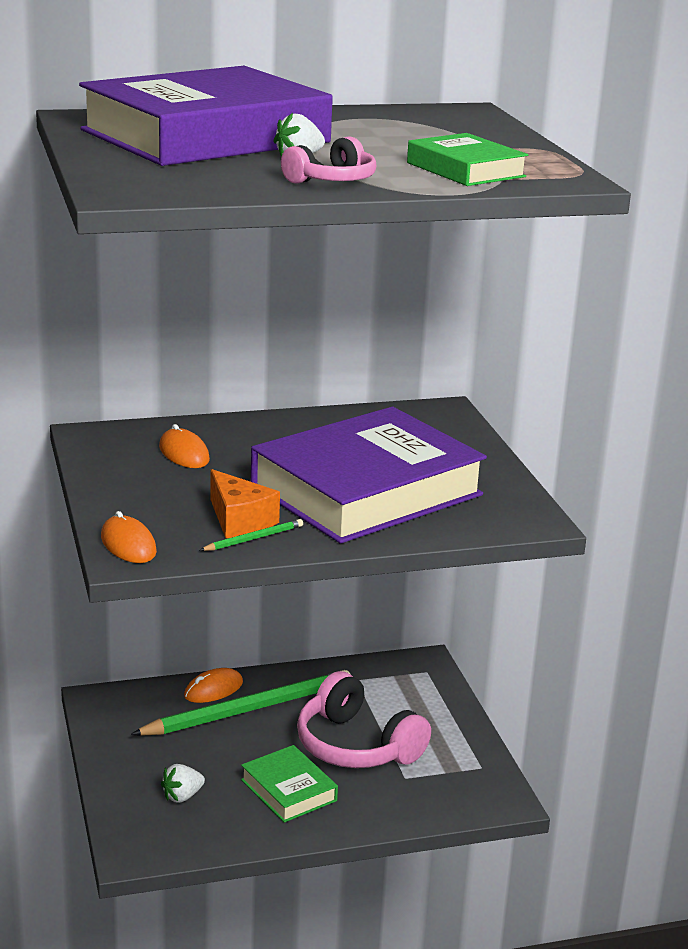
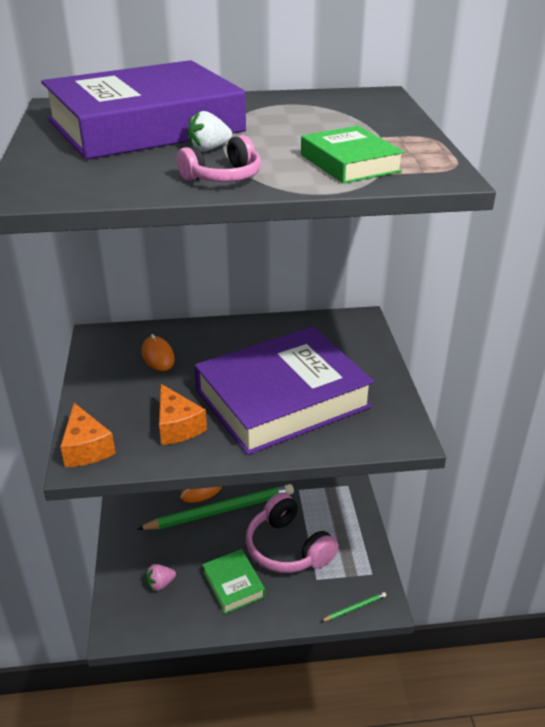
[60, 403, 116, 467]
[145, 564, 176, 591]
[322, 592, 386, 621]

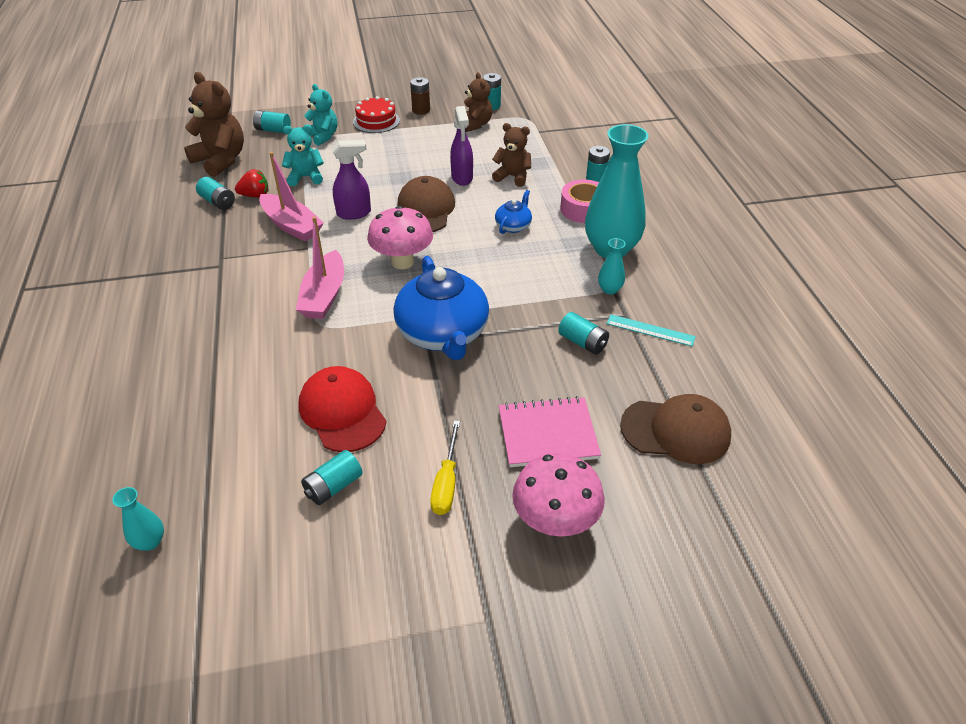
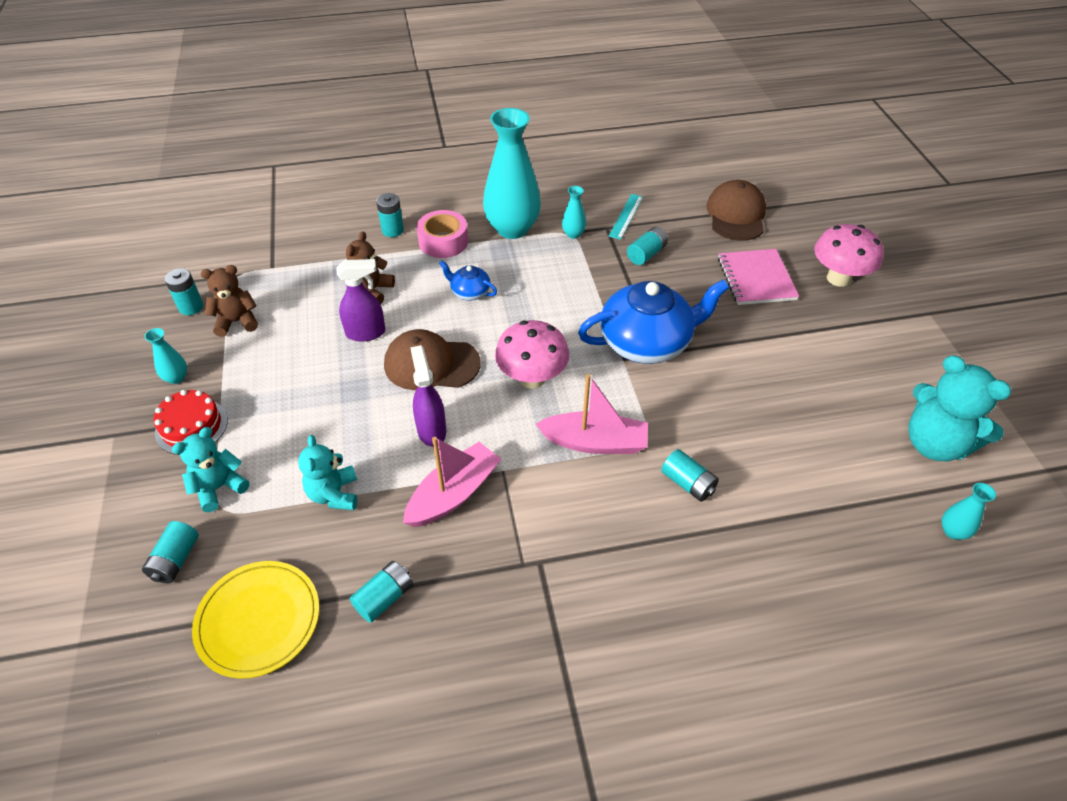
[145, 328, 187, 384]
[192, 561, 320, 679]
[661, 449, 719, 502]
[908, 355, 1011, 461]
[235, 169, 268, 198] (first image)
[298, 366, 387, 452] (first image)
[430, 421, 460, 515] (first image)

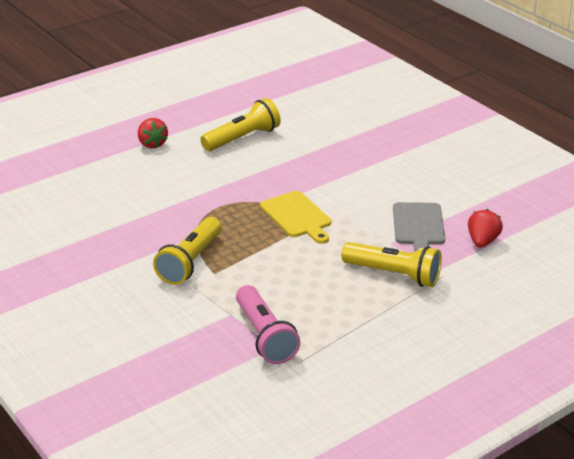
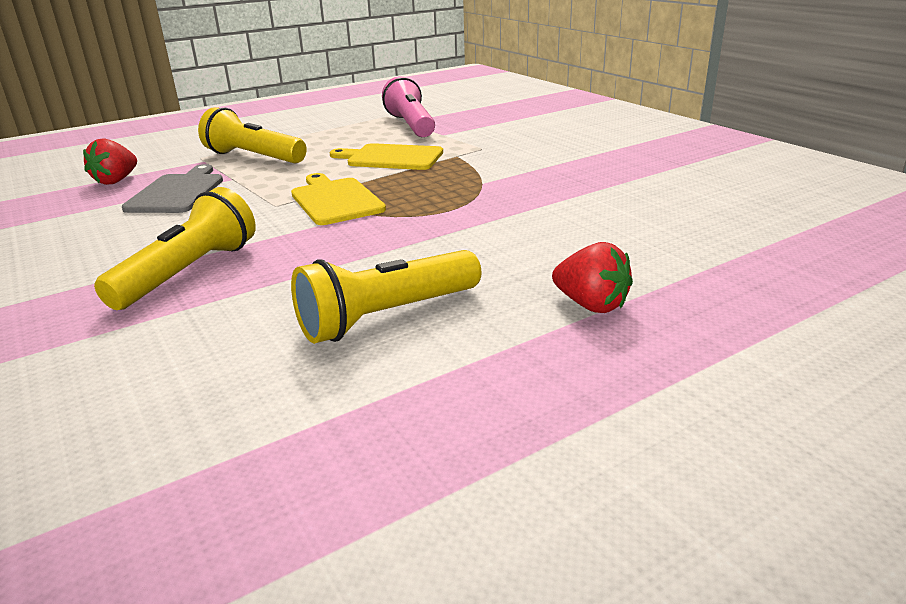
[94, 187, 256, 310]
[329, 143, 443, 170]
[552, 242, 633, 313]

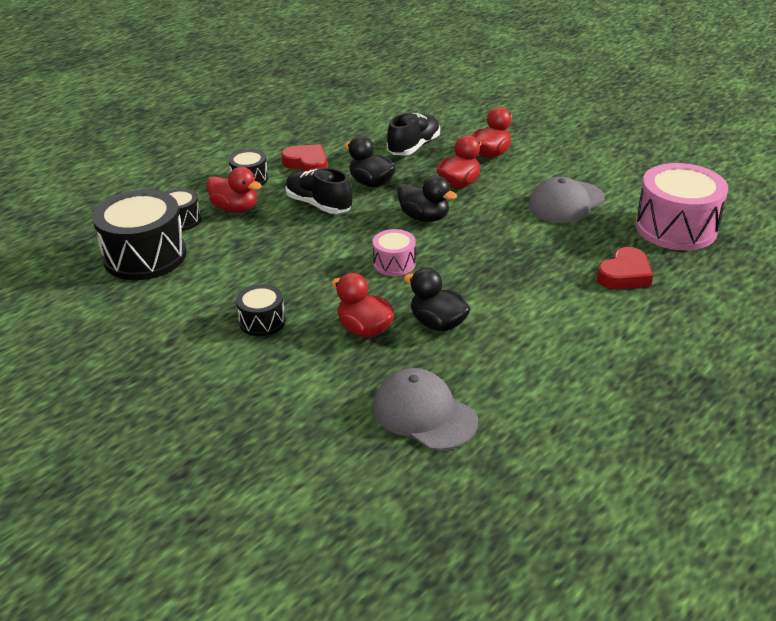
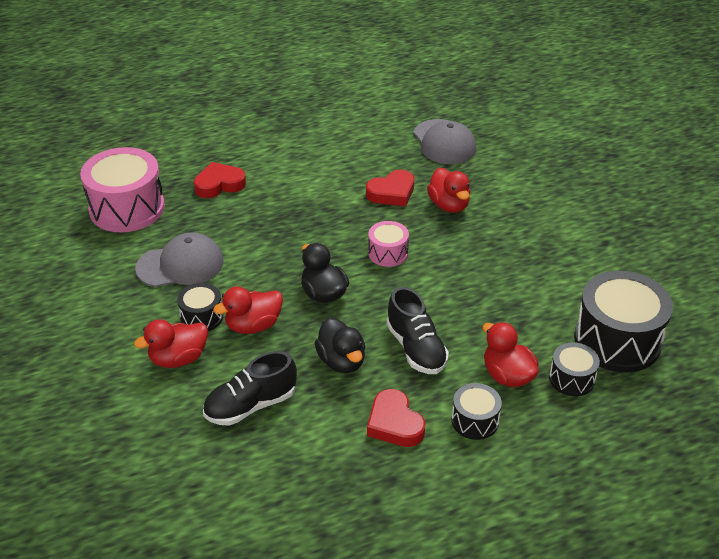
[177, 283, 223, 331]
[366, 170, 414, 206]

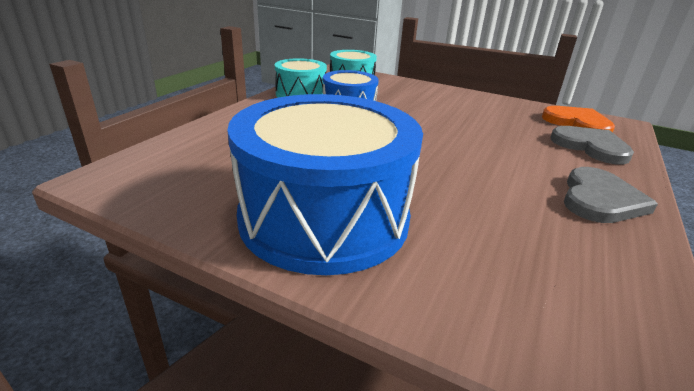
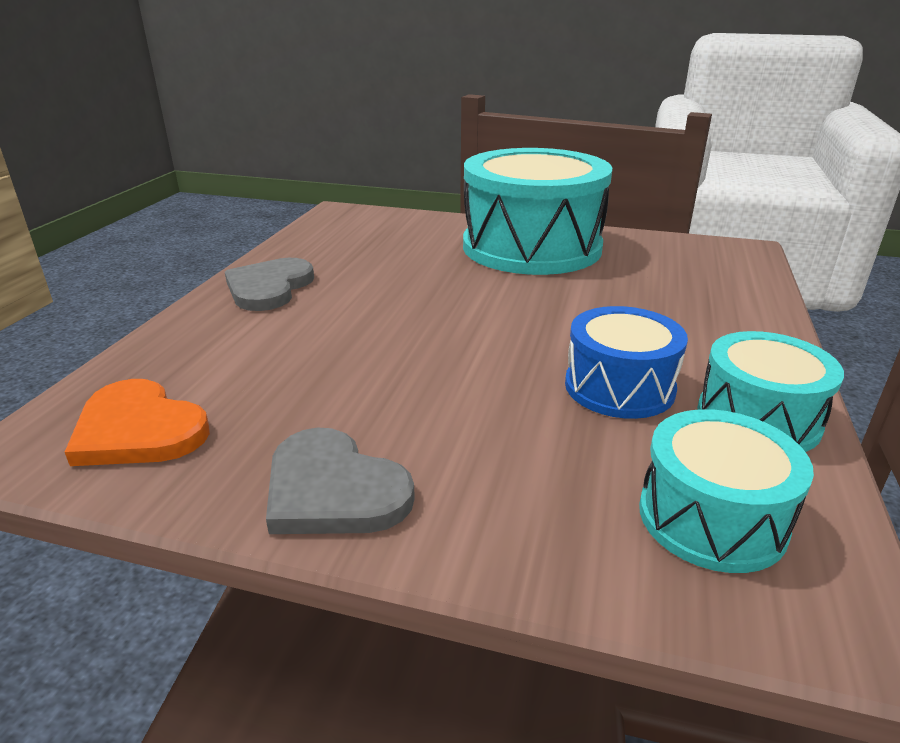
[266, 428, 415, 534]
[463, 148, 612, 275]

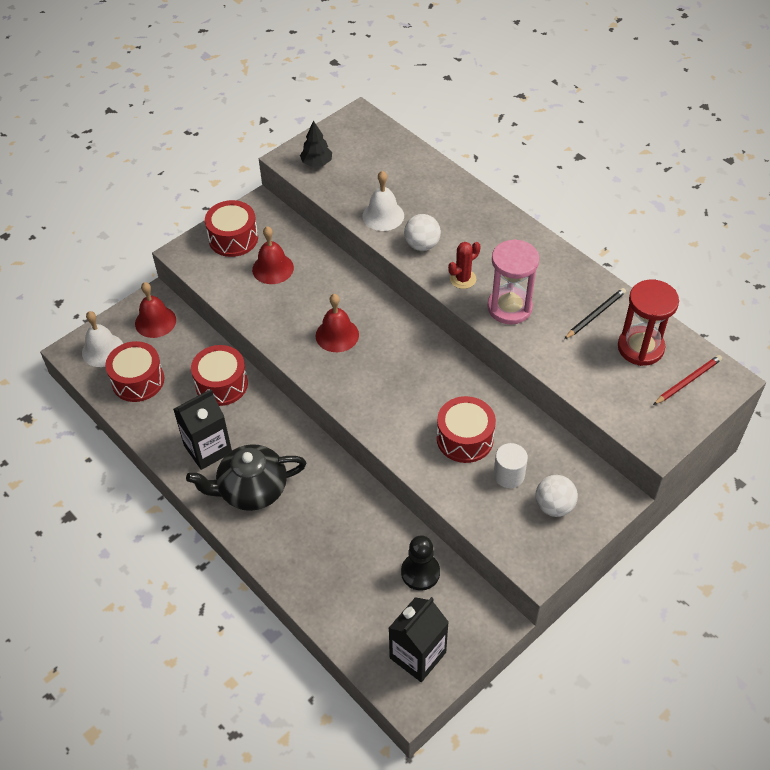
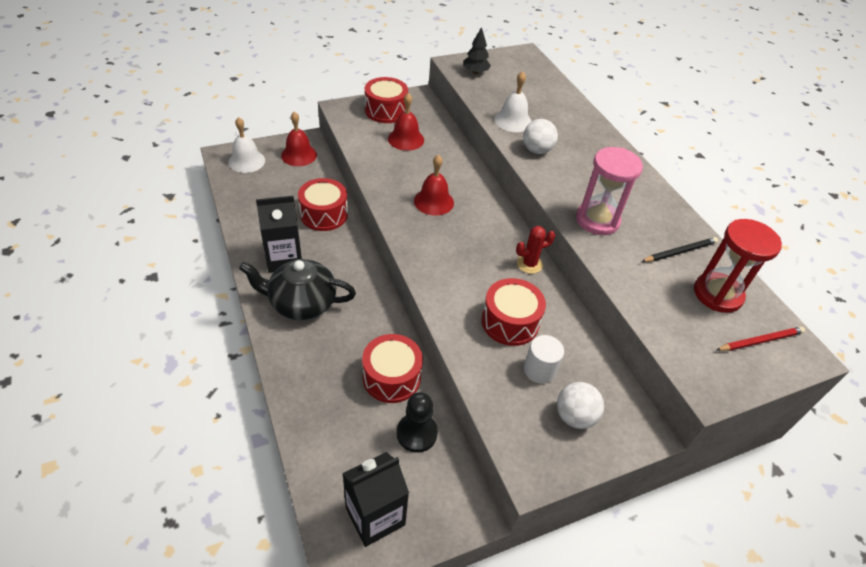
[362, 334, 423, 403]
[516, 226, 555, 274]

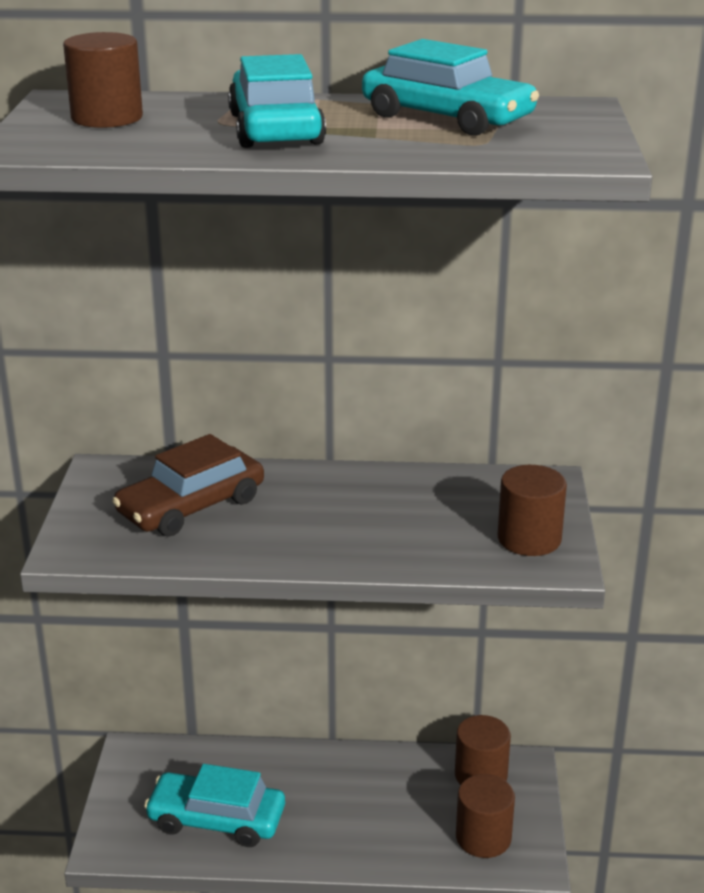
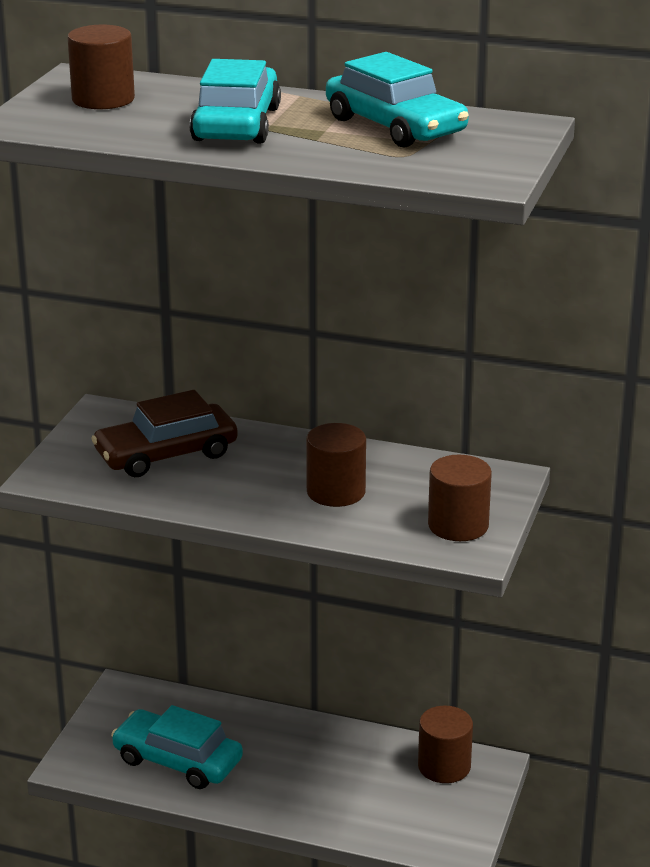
[306, 423, 366, 507]

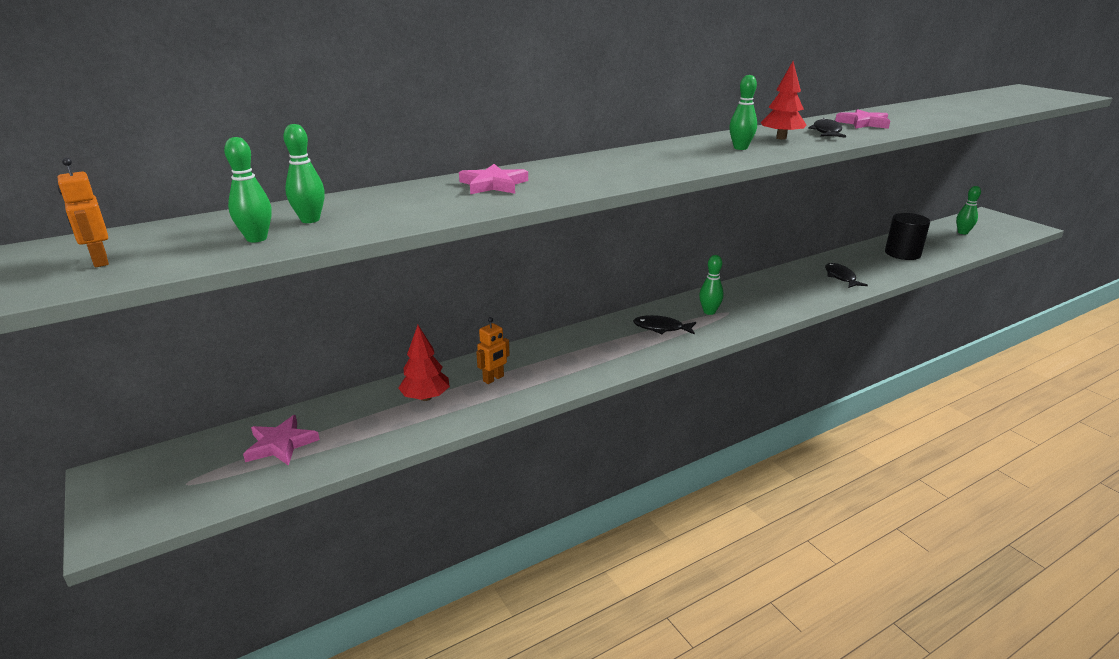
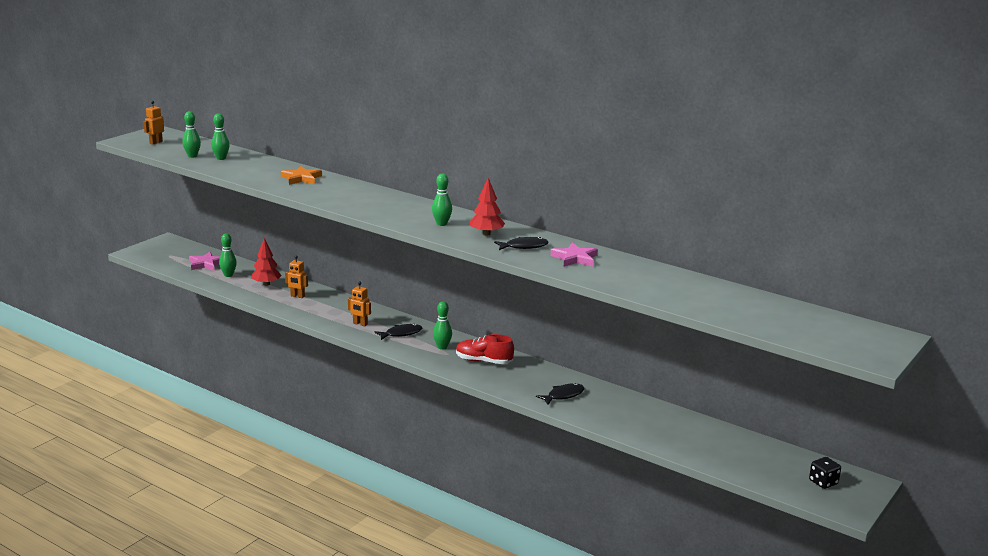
[219, 234, 237, 277]
[281, 166, 322, 185]
[348, 282, 371, 326]
[374, 324, 422, 340]
[456, 334, 514, 364]
[809, 457, 841, 489]
[885, 213, 930, 260] (first image)

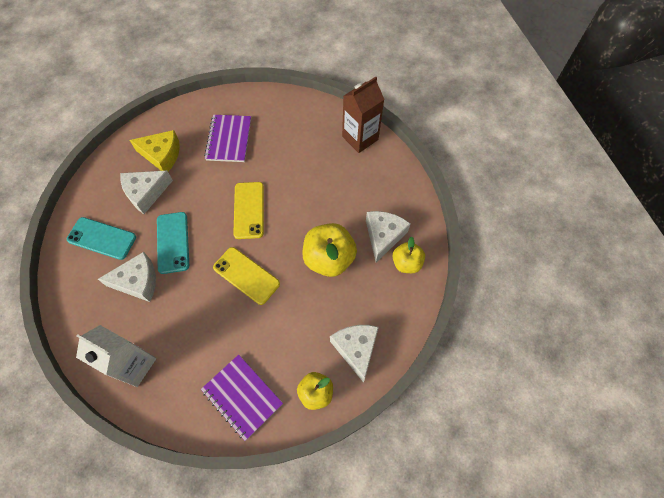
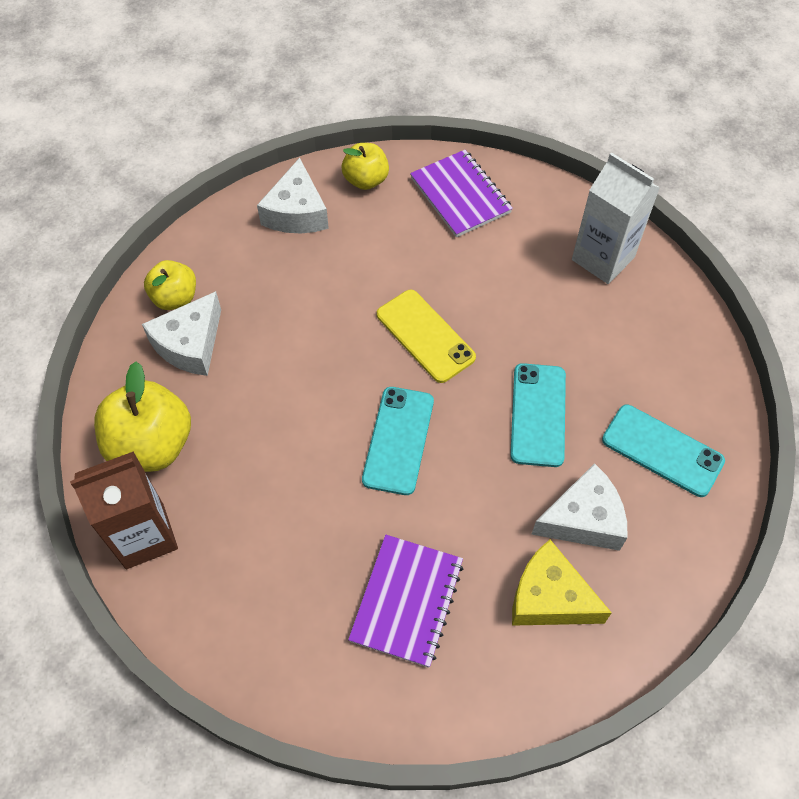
[94, 361, 191, 472]
[362, 387, 434, 495]
[98, 252, 156, 302] (first image)

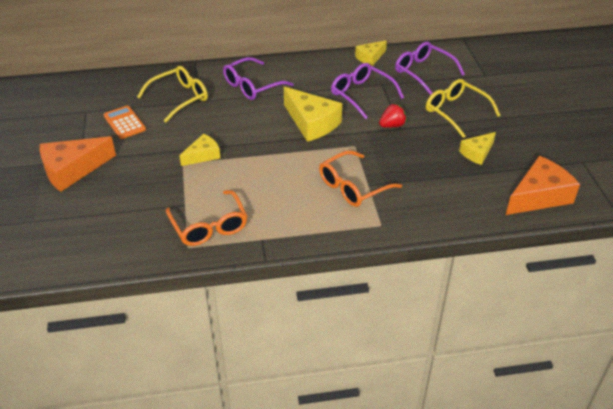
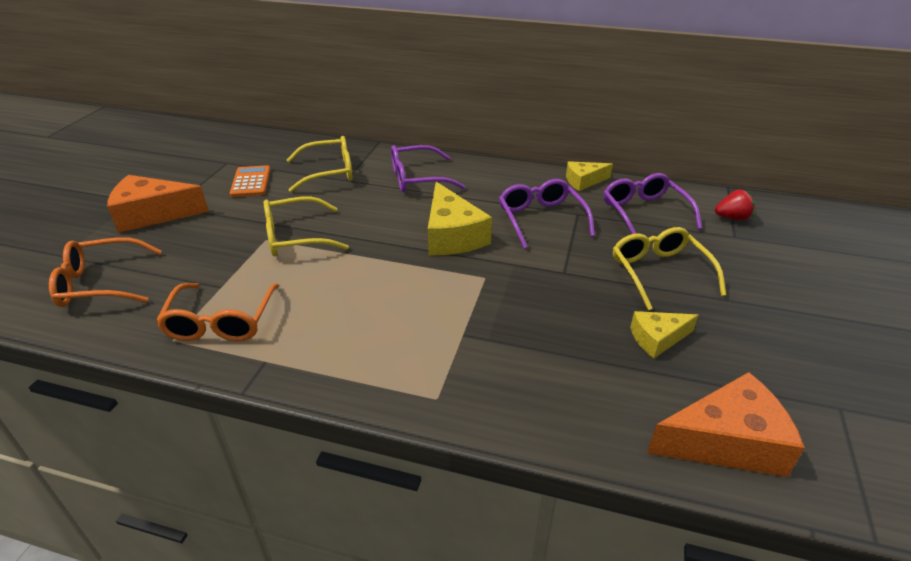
[49, 237, 162, 307]
[264, 196, 349, 256]
[715, 189, 755, 220]

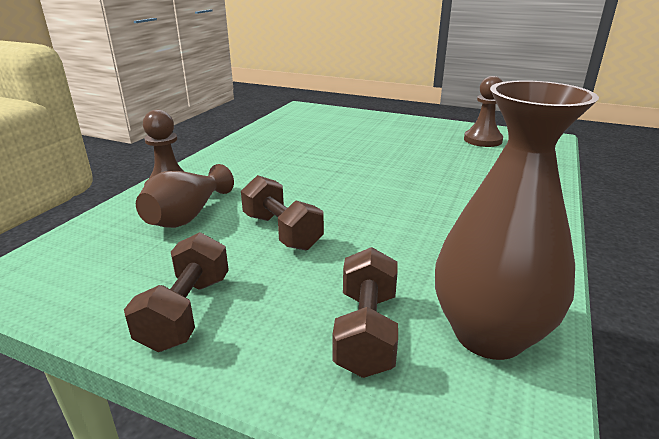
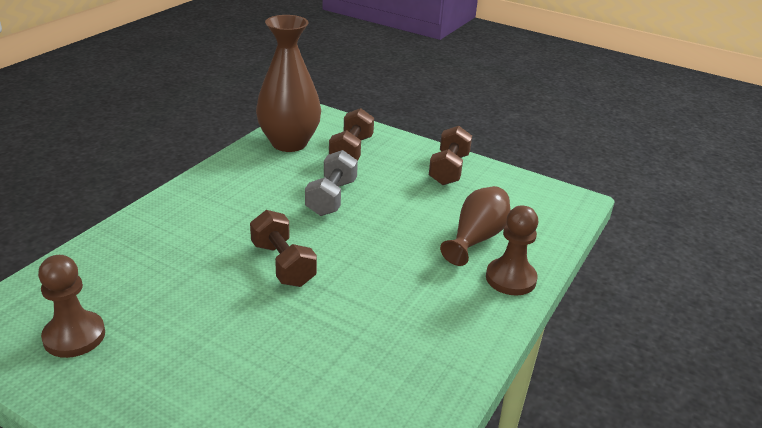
[250, 210, 317, 287]
[305, 150, 358, 216]

